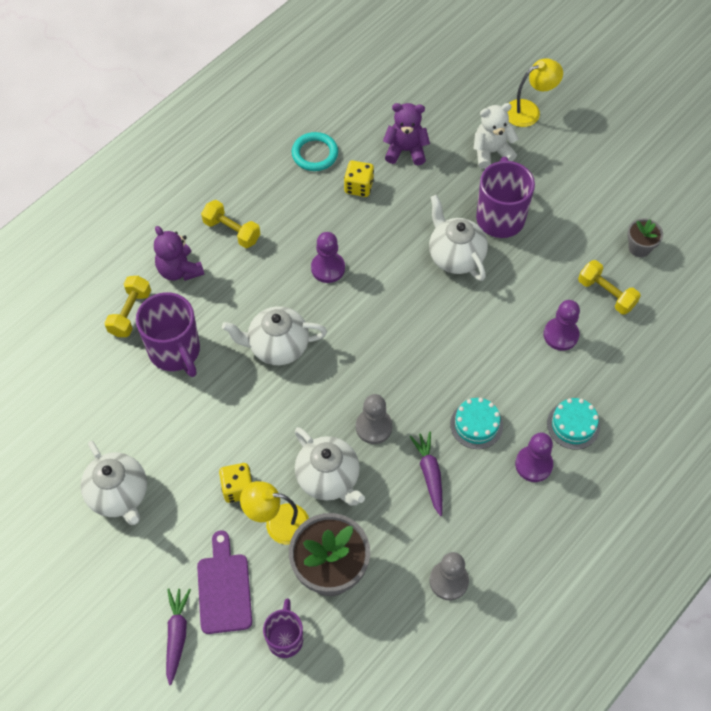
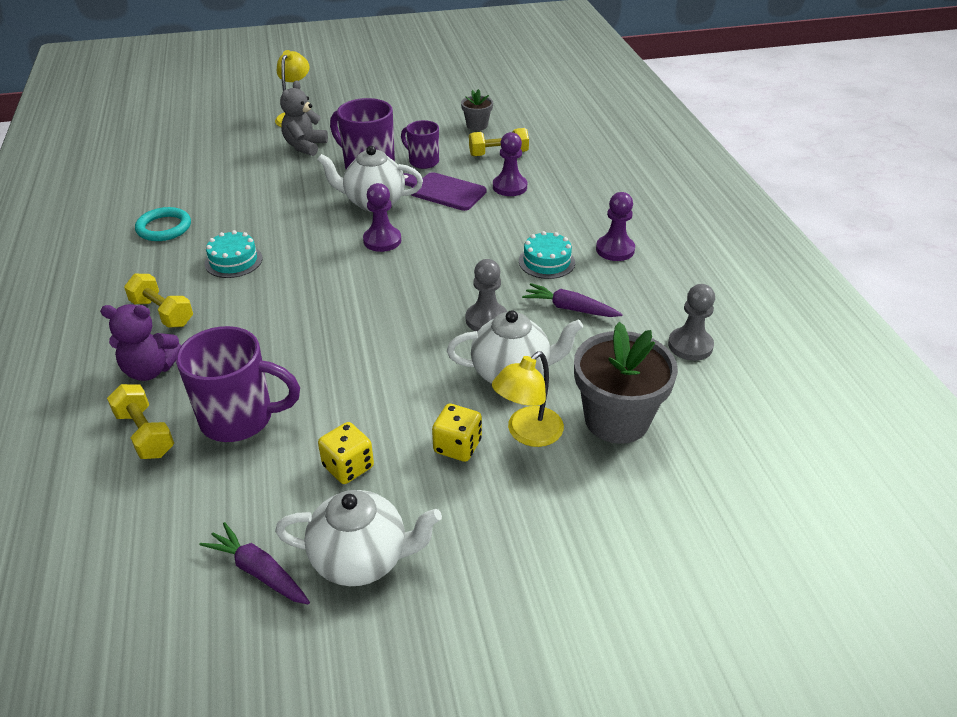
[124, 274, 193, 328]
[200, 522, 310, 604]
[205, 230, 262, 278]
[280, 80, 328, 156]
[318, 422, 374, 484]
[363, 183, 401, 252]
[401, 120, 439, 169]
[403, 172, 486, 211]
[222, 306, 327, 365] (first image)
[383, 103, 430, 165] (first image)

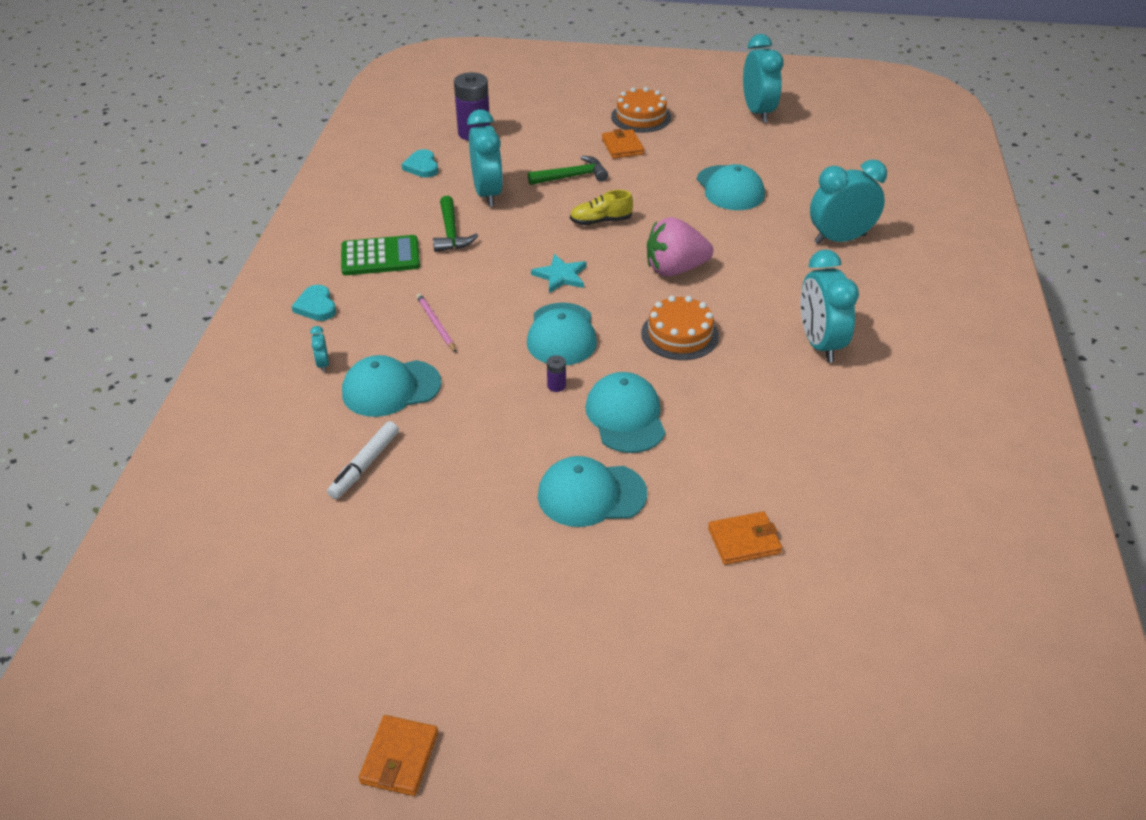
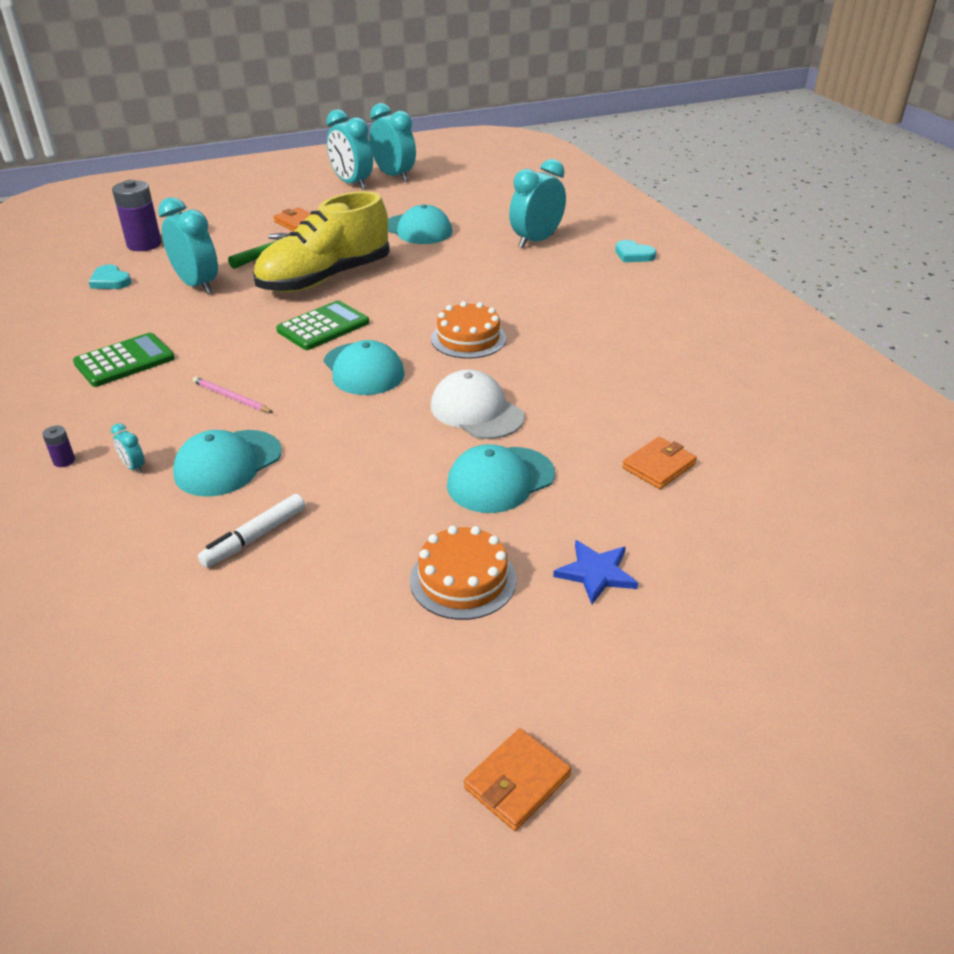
[42, 426, 75, 467]
[198, 494, 305, 567]
[253, 191, 390, 293]
[276, 300, 369, 350]
[327, 109, 373, 190]
[410, 526, 517, 620]
[431, 369, 525, 439]
[464, 728, 571, 831]
[553, 540, 638, 604]
[615, 240, 656, 262]
[433, 196, 478, 252] (first image)
[647, 217, 713, 277] (first image)

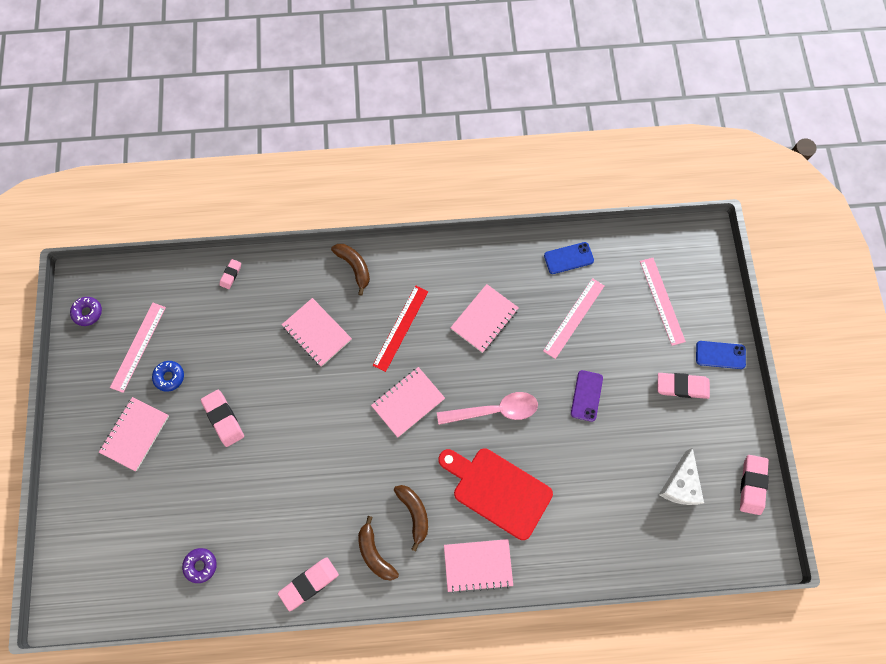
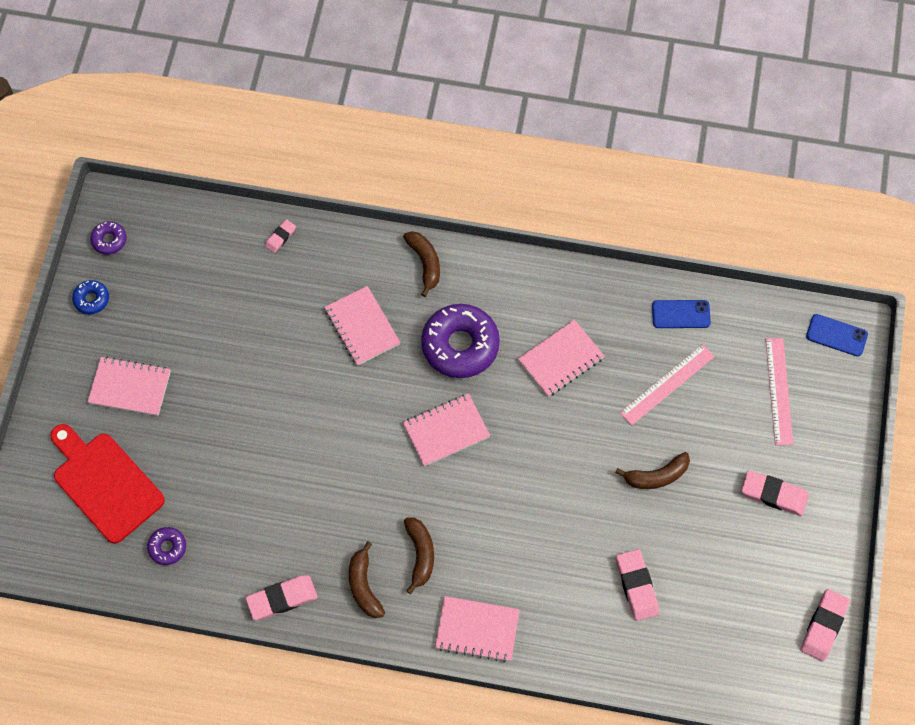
[50, 424, 165, 544]
[72, 280, 109, 314]
[88, 356, 171, 416]
[421, 304, 500, 378]
[615, 452, 690, 489]
[616, 549, 659, 621]
[806, 314, 868, 357]
[110, 303, 166, 393] (first image)
[437, 392, 538, 425] (first image)
[659, 448, 704, 505] (first image)

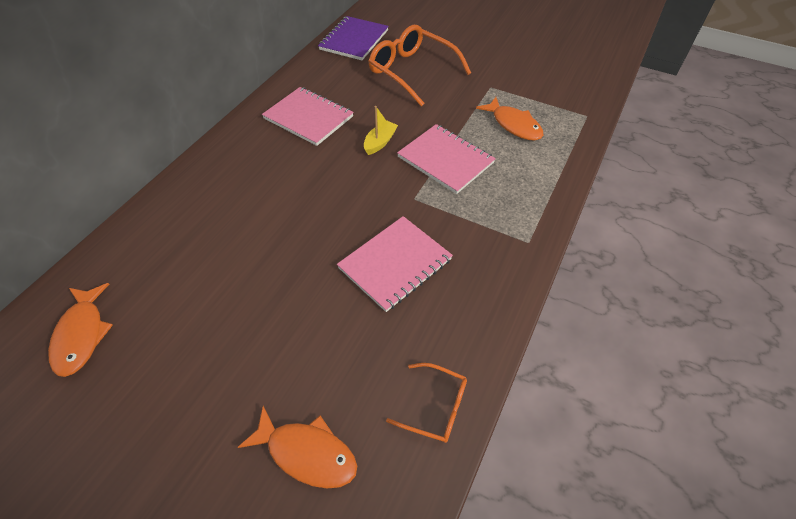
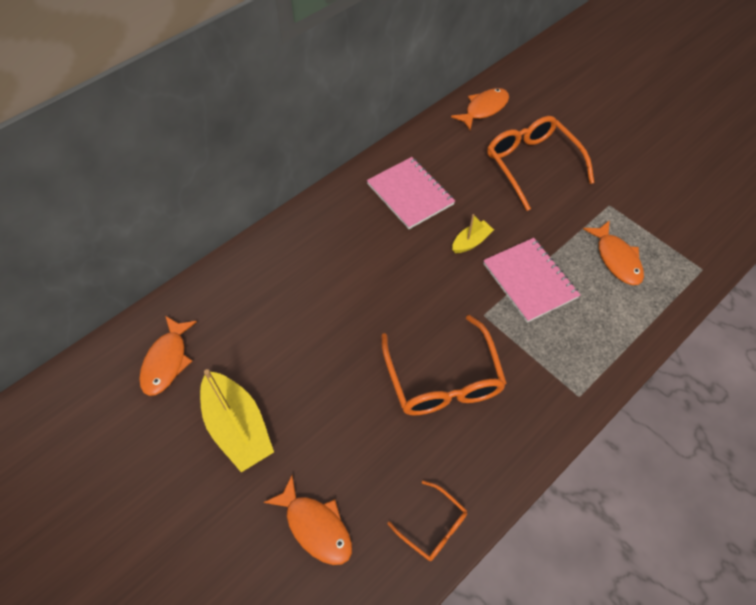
[200, 369, 274, 472]
[381, 315, 507, 416]
[451, 88, 509, 130]

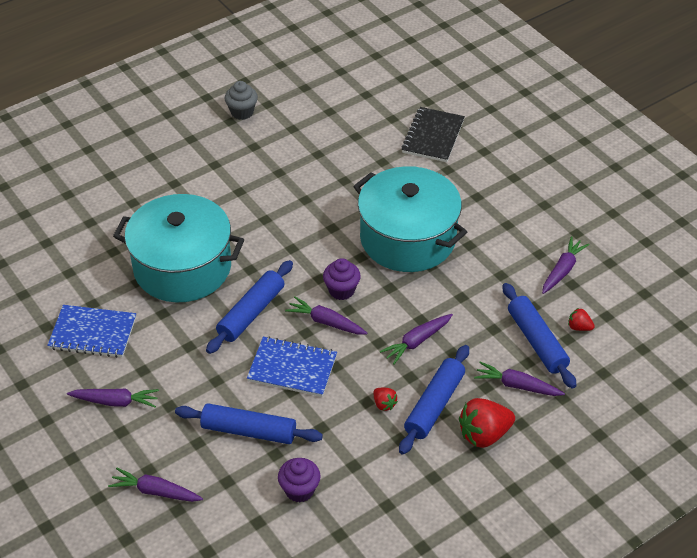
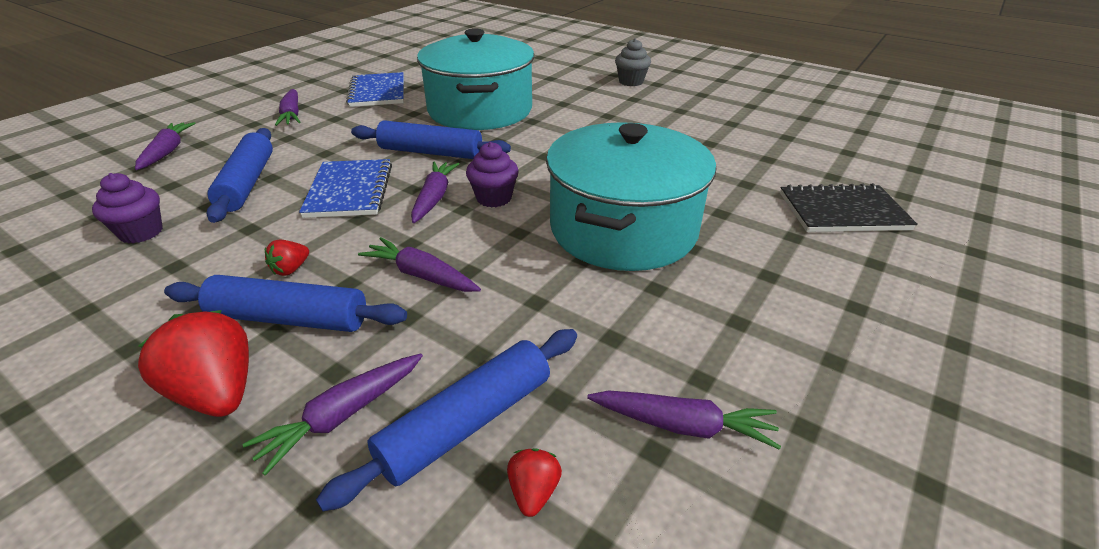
[242, 353, 423, 475]
[615, 38, 651, 86]

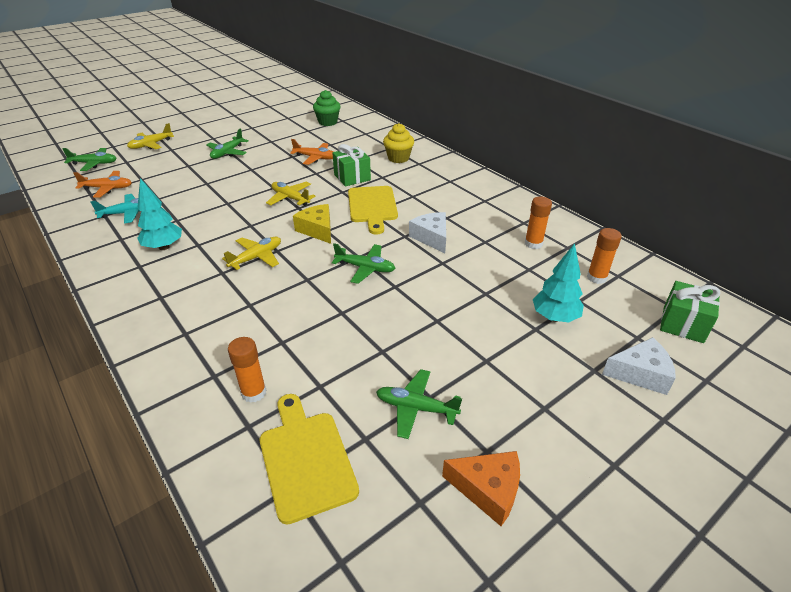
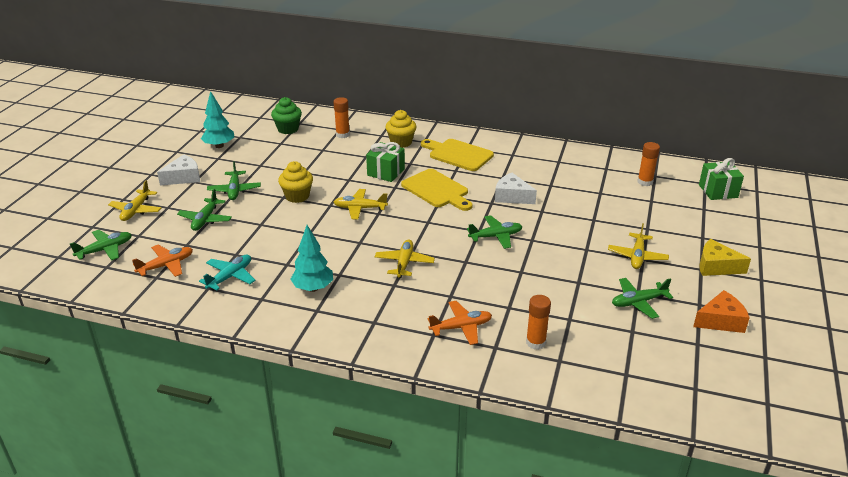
[157, 154, 200, 186]
[177, 189, 232, 231]
[201, 91, 234, 148]
[278, 161, 313, 203]
[333, 97, 350, 138]
[421, 139, 494, 171]
[428, 301, 492, 345]
[608, 223, 669, 269]
[699, 239, 751, 276]

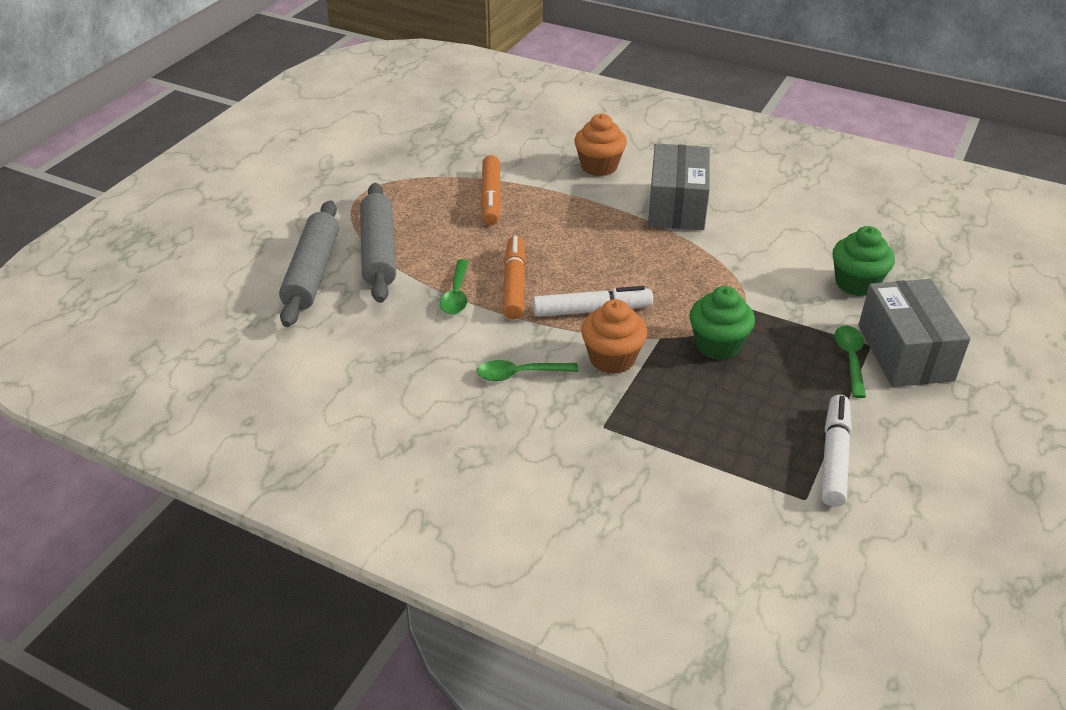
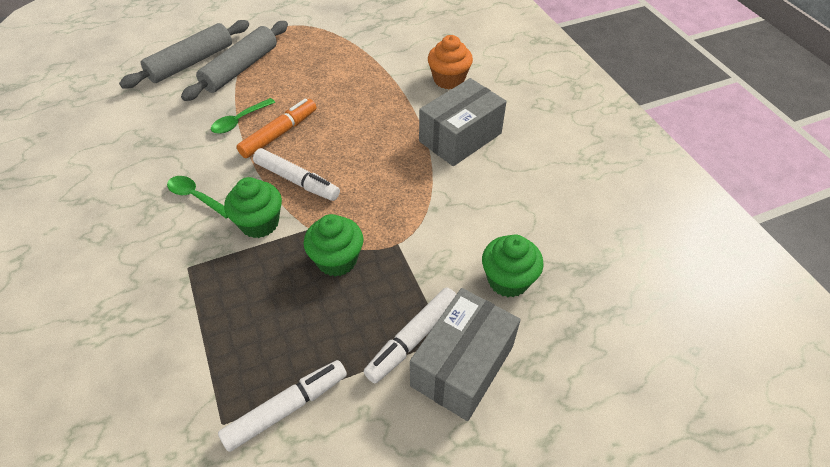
[224, 177, 282, 238]
[363, 287, 456, 383]
[481, 155, 501, 225] (first image)

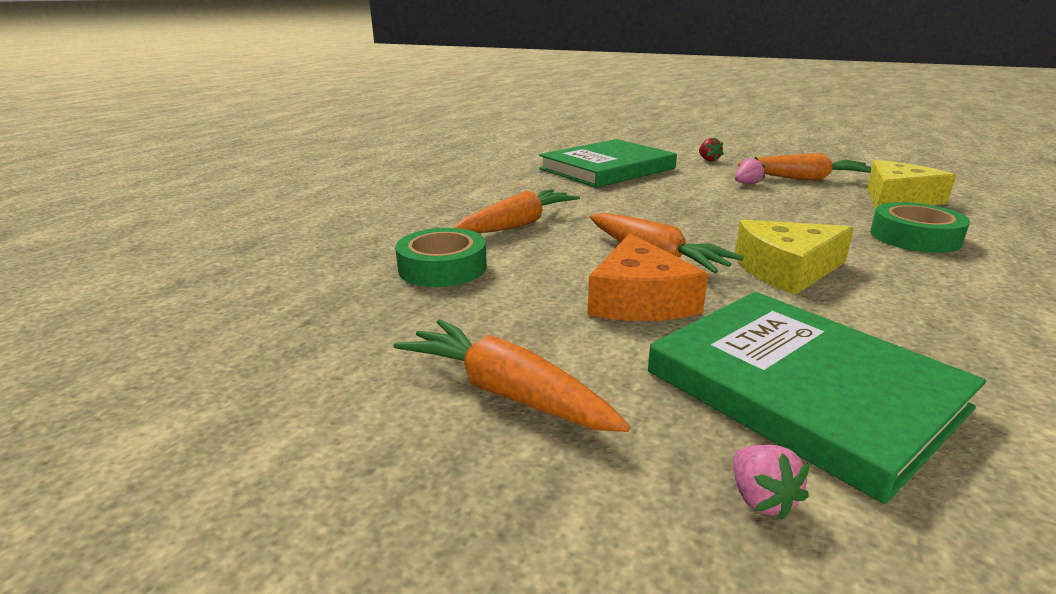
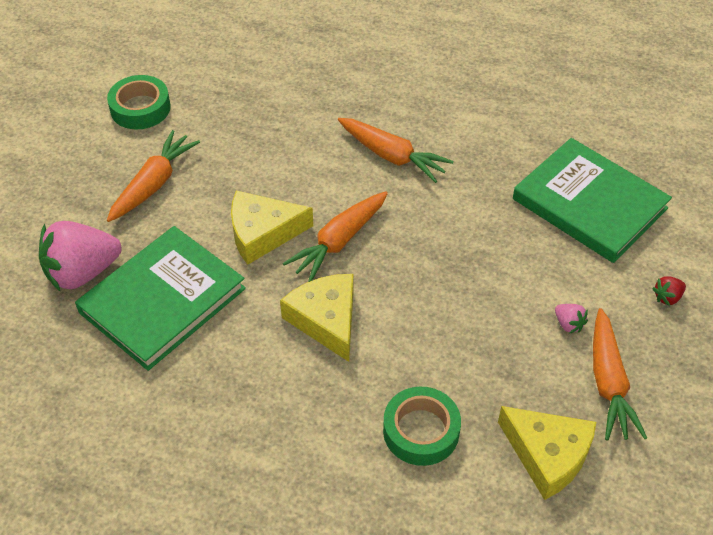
[39, 221, 122, 291]
[107, 75, 171, 129]
[231, 191, 313, 265]

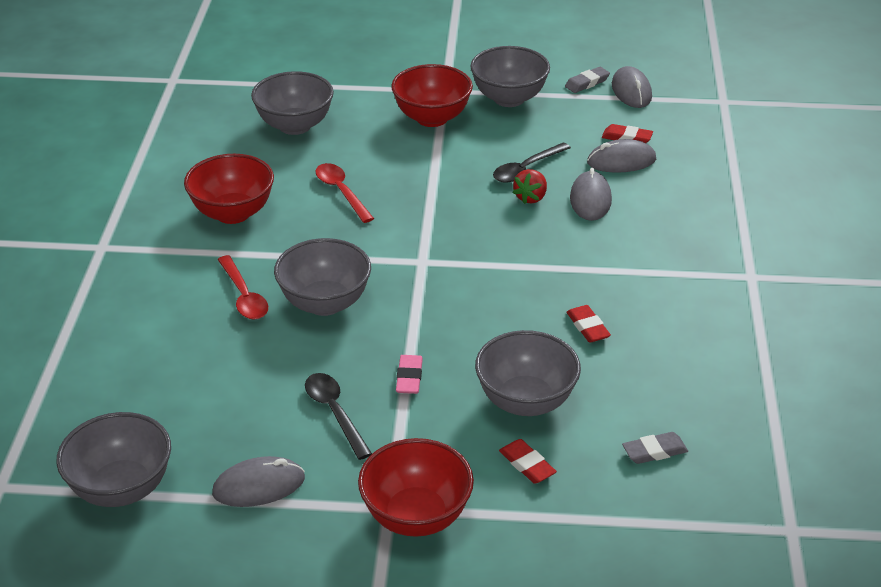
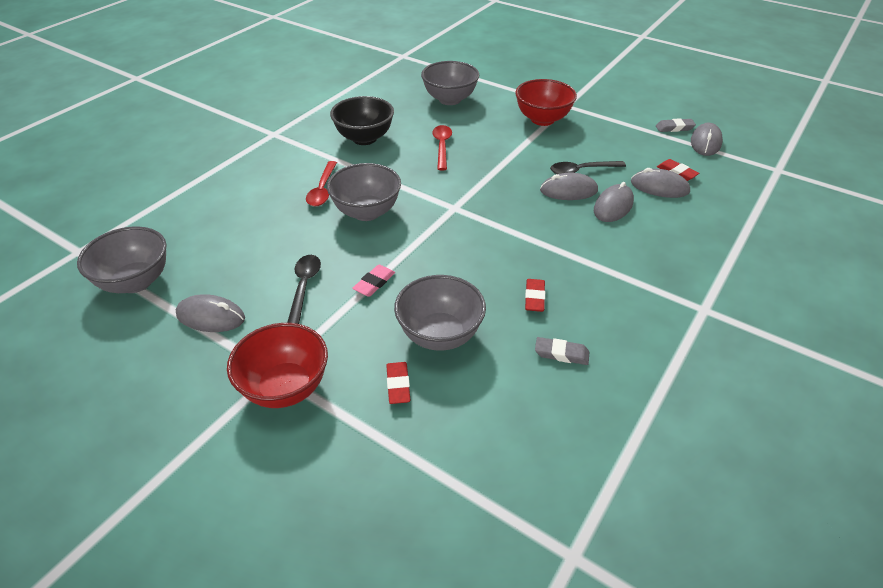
[330, 96, 394, 145]
[535, 337, 589, 365]
[540, 173, 598, 200]
[471, 46, 550, 107] (first image)

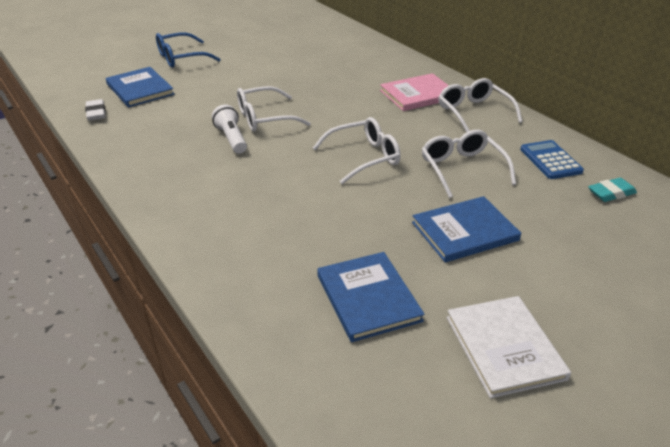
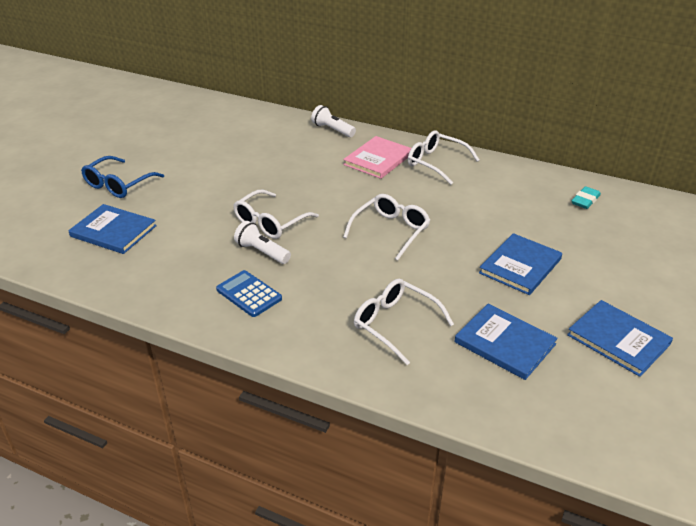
[216, 270, 282, 317]
[311, 105, 356, 137]
[354, 279, 454, 365]
[567, 300, 673, 377]
[85, 99, 106, 121] (first image)

